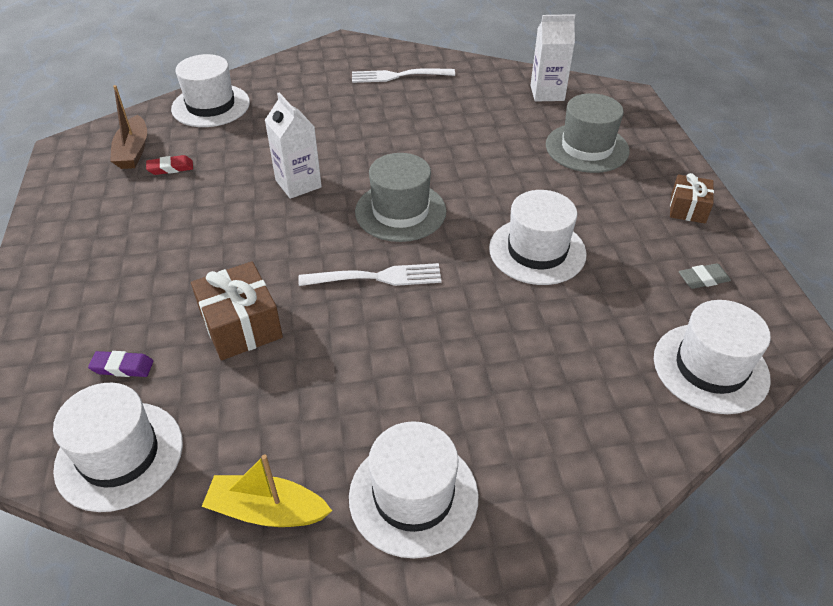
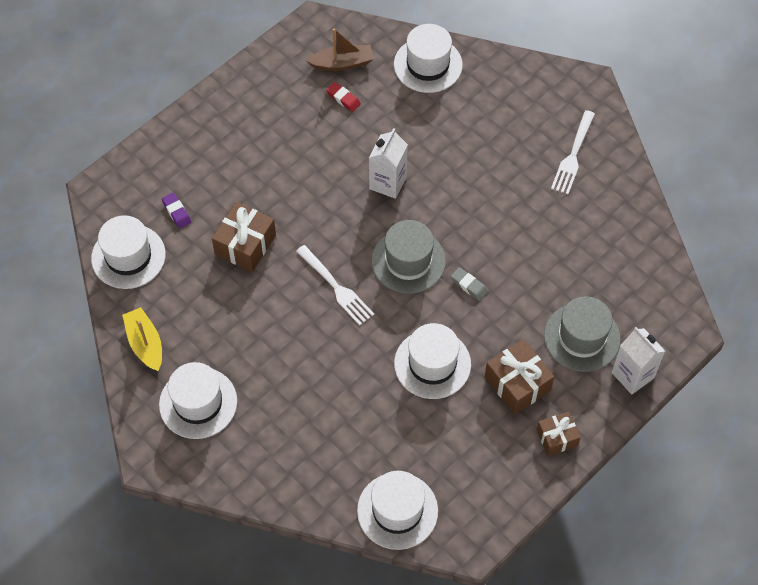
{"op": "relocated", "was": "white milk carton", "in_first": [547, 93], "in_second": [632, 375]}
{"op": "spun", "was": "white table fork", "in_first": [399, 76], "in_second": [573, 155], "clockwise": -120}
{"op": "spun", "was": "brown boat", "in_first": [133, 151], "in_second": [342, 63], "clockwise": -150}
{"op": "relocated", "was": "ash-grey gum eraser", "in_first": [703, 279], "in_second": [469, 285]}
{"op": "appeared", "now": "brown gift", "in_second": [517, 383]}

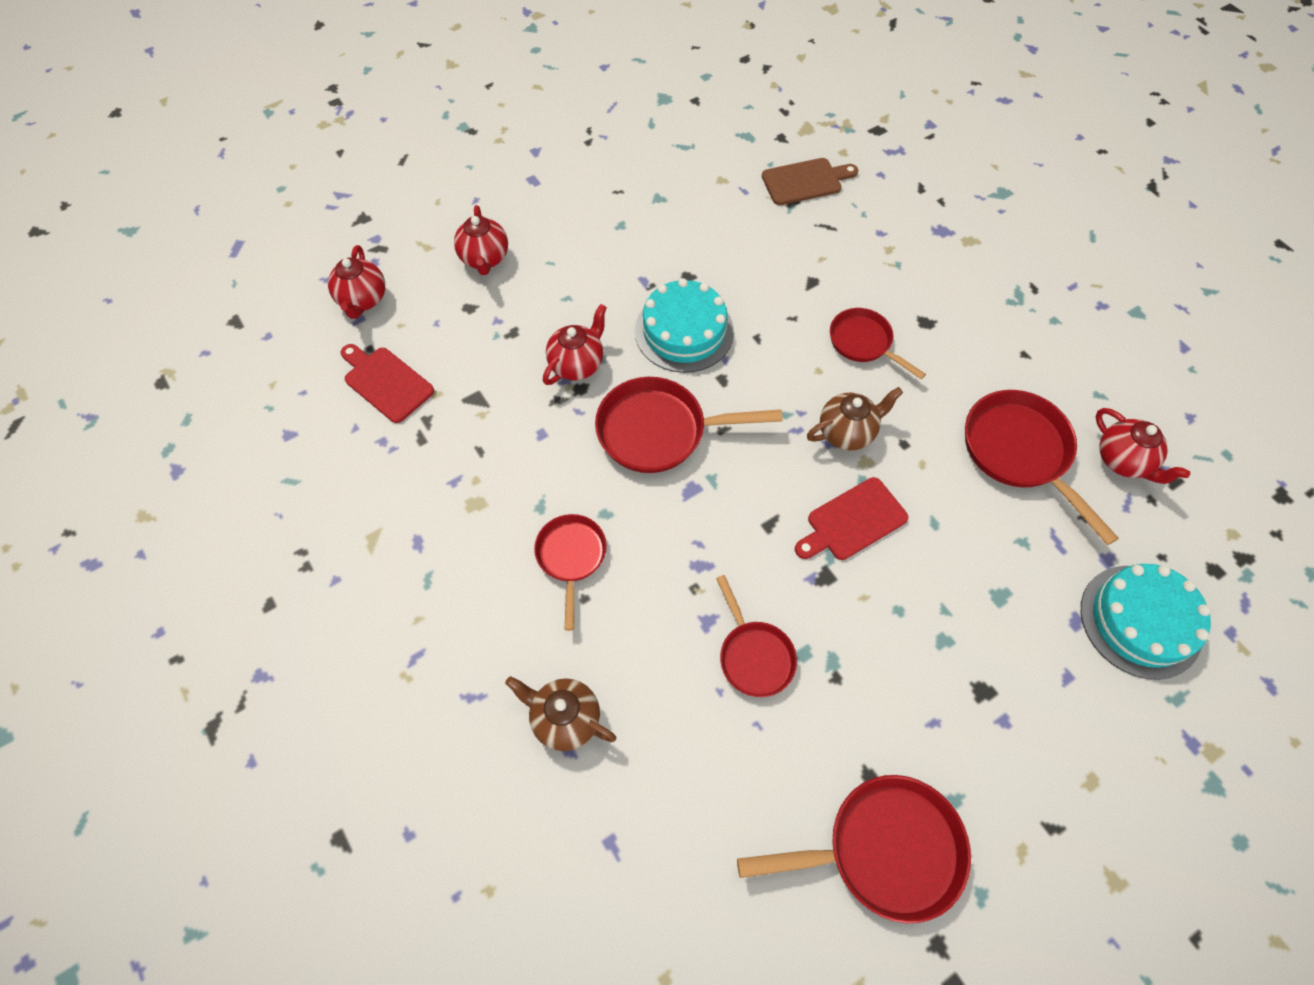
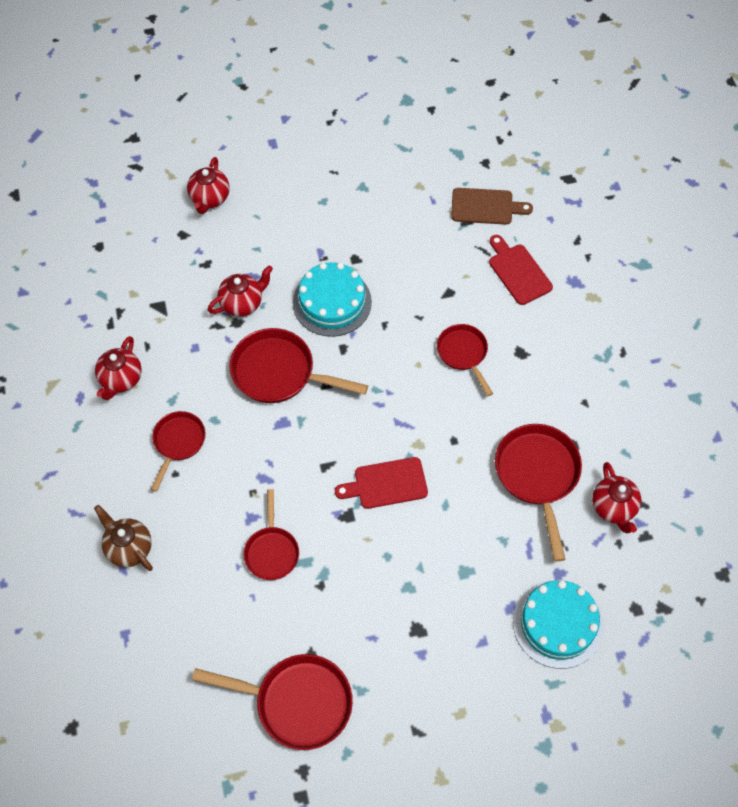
{"op": "relocated", "was": "red teapot", "in_first": [363, 300], "in_second": [121, 379]}
{"op": "relocated", "was": "red bread board", "in_first": [386, 382], "in_second": [518, 272]}
{"op": "missing", "was": "brown teapot", "in_first": [847, 432]}

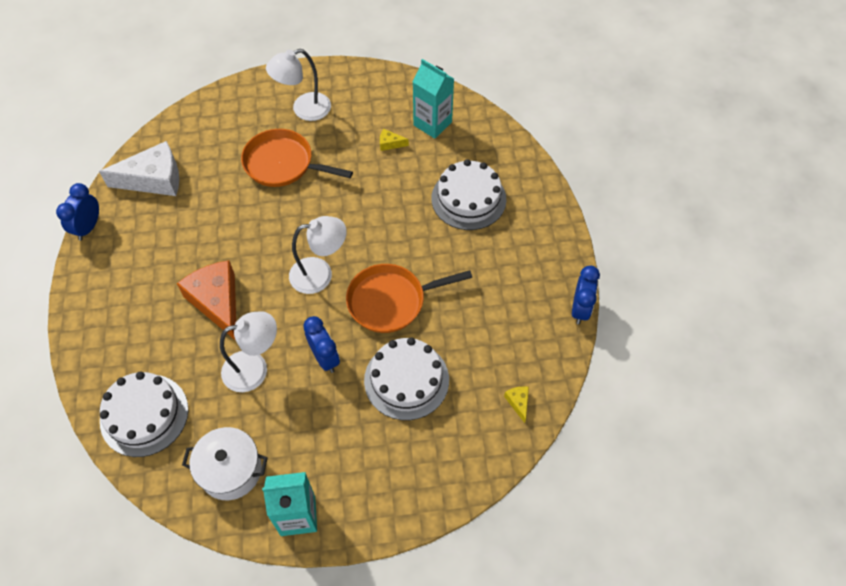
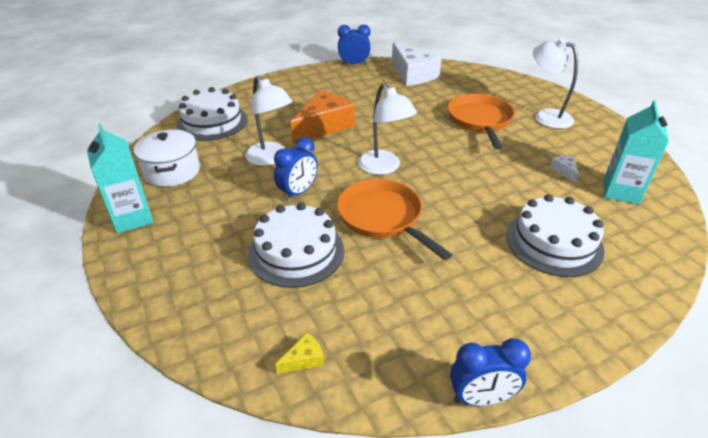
{"op": "colour", "was": "golden cheese wedge", "now": "white cheese wedge", "in_first": [390, 143], "in_second": [564, 171]}

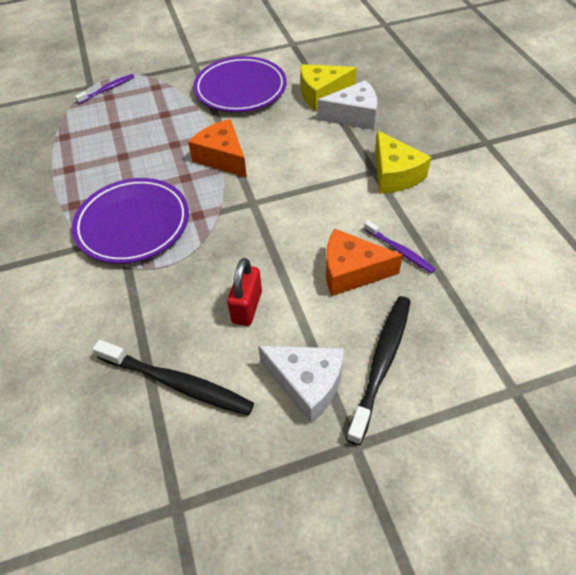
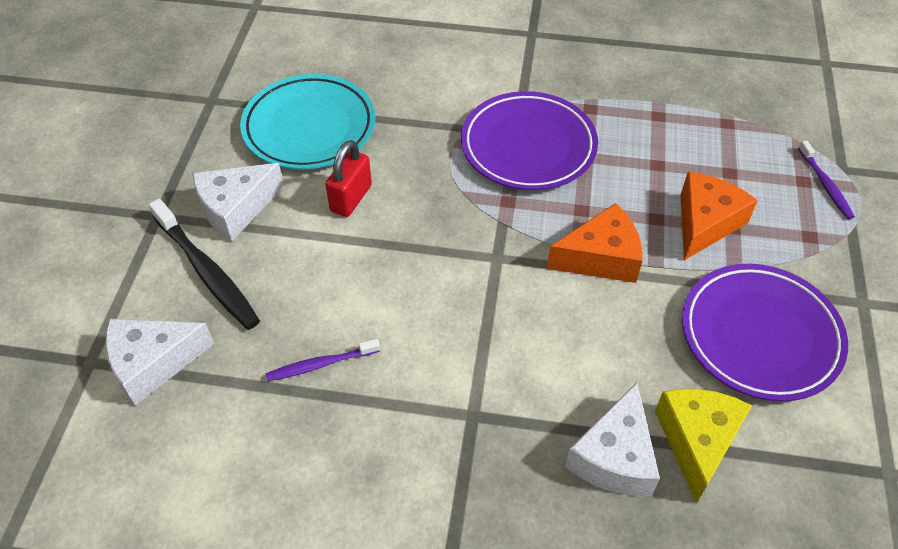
{"op": "missing", "was": "golden cheese wedge", "in_first": [394, 174]}
{"op": "relocated", "was": "orange-coloured cheese wedge", "in_first": [351, 271], "in_second": [705, 223]}
{"op": "spun", "was": "red small lock", "in_first": [247, 307], "in_second": [351, 198], "clockwise": 75}
{"op": "exchanged", "was": "ebony tooth brush", "now": "turquoise flat dish", "in_first": [177, 383], "in_second": [309, 127]}
{"op": "appeared", "now": "white cheese wedge", "in_second": [153, 363]}

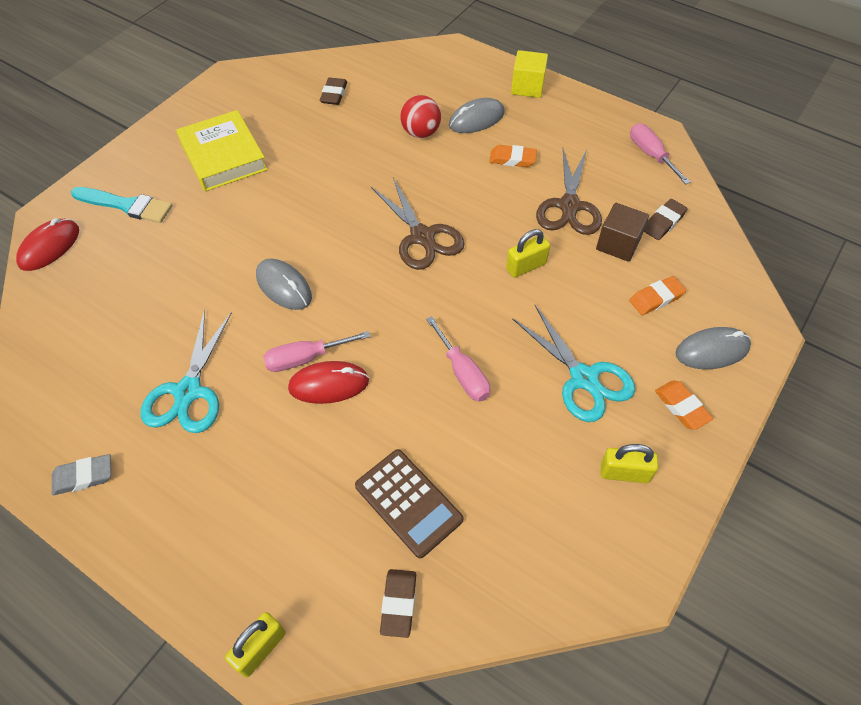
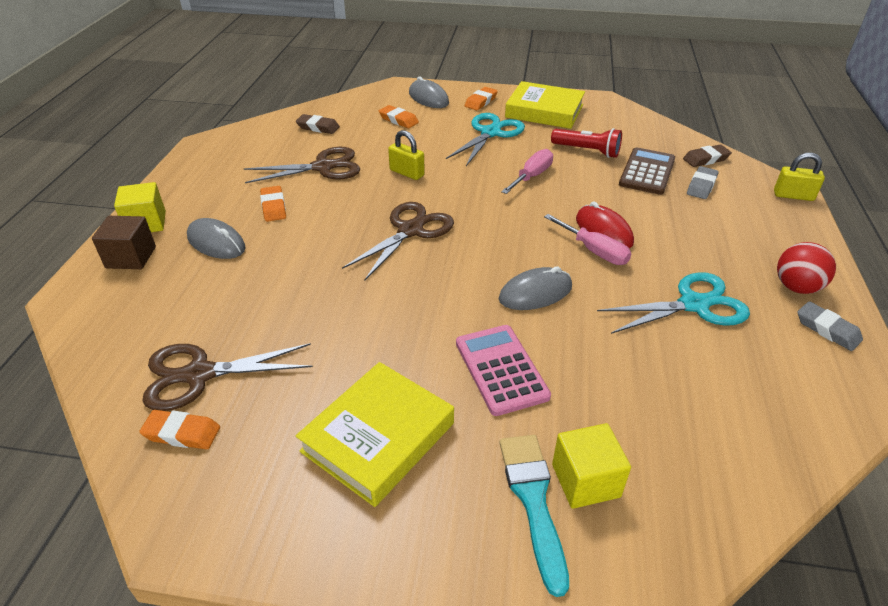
{"op": "exchanged", "was": "brown gum eraser", "now": "brown pair of scissors", "in_first": [334, 94], "in_second": [199, 374]}
{"op": "relocated", "was": "red play ball", "in_first": [421, 133], "in_second": [796, 287]}
{"op": "missing", "was": "rose-pink hand screwdriver", "in_first": [651, 155]}
{"op": "relocated", "was": "brown solid cube", "in_first": [618, 244], "in_second": [131, 257]}
{"op": "missing", "was": "red PC mouse", "in_first": [49, 247]}
{"op": "spun", "was": "ash-grey PC mouse", "in_first": [284, 286], "in_second": [535, 293], "clockwise": 45}
{"op": "exchanged", "was": "golden small lock", "now": "golden hardcover", "in_first": [624, 473], "in_second": [544, 111]}
{"op": "appeared", "now": "red torch", "in_second": [587, 151]}
{"op": "appeared", "now": "ash-grey gum eraser", "in_second": [701, 186]}
{"op": "appeared", "now": "rose-pink pocket calculator", "in_second": [501, 369]}
{"op": "appeared", "now": "orange-coloured gum eraser", "in_second": [182, 433]}
{"op": "appeared", "now": "golden solid cube", "in_second": [585, 480]}

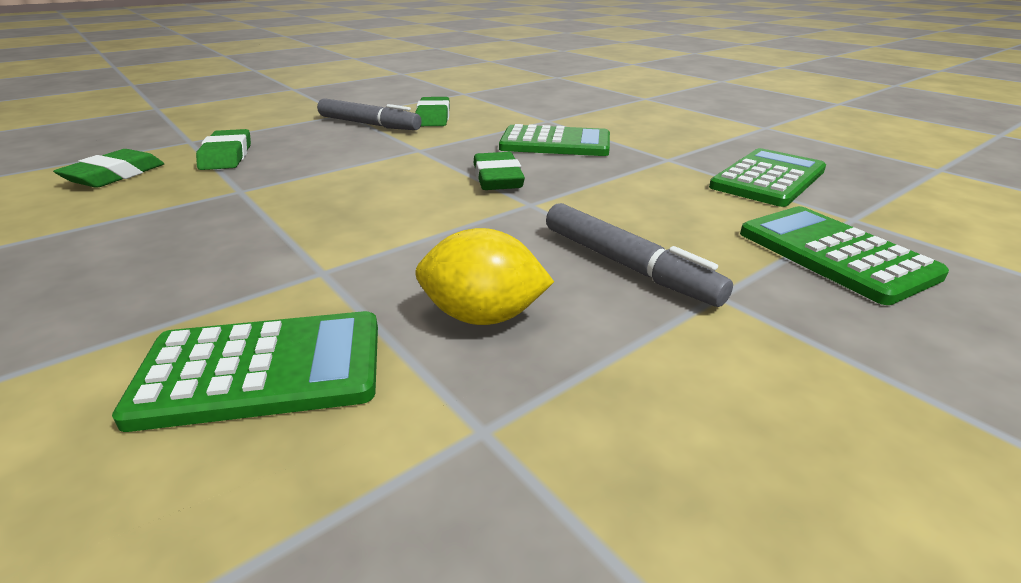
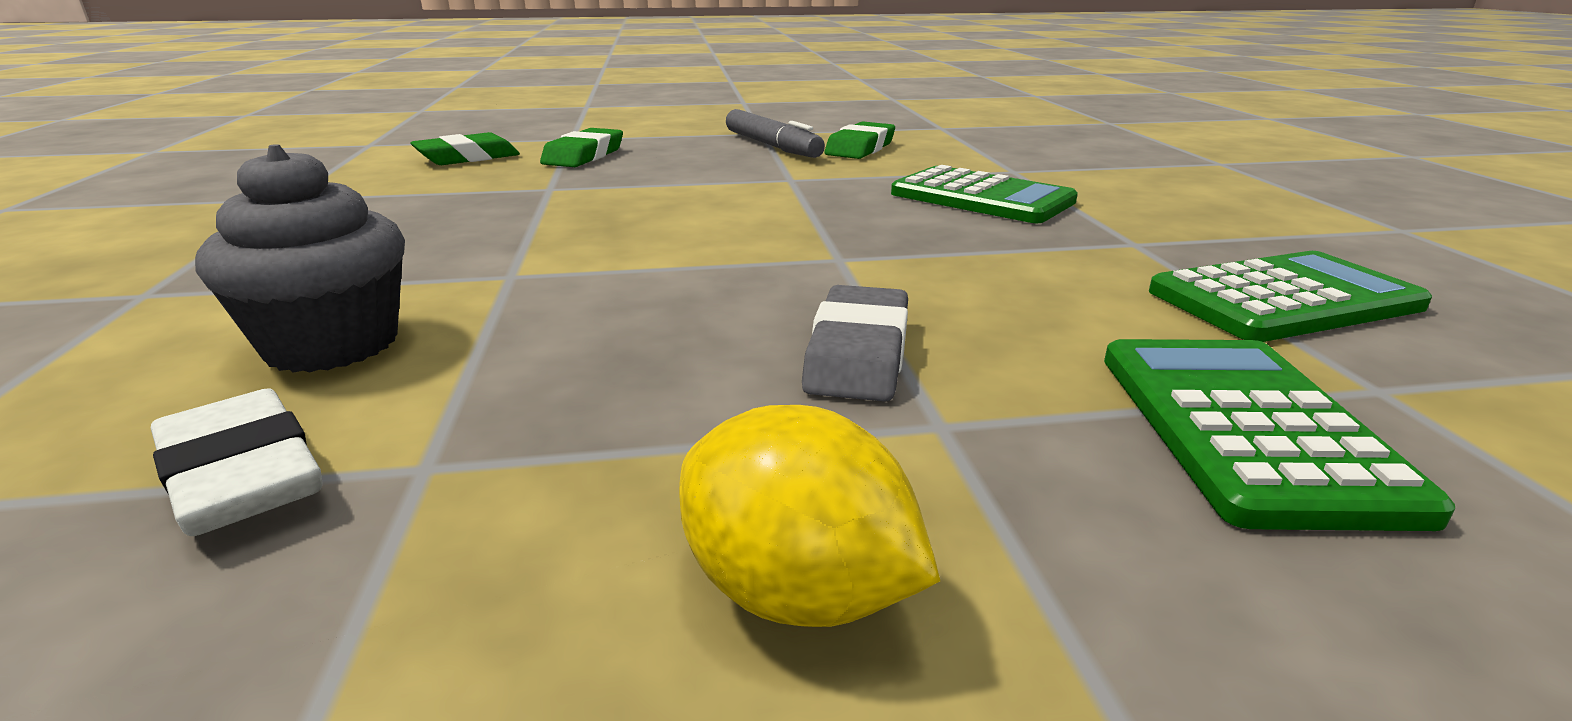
{"op": "missing", "was": "green gum eraser", "in_first": [497, 178]}
{"op": "exchanged", "was": "ash-grey marker pen", "now": "ash-grey gum eraser", "in_first": [627, 265], "in_second": [858, 354]}
{"op": "relocated", "was": "golden citrus fruit", "in_first": [483, 316], "in_second": [797, 592]}
{"op": "exchanged", "was": "green pocket calculator", "now": "ash-grey muffin", "in_first": [262, 370], "in_second": [332, 344]}
{"op": "appeared", "now": "white gum eraser", "in_second": [241, 475]}

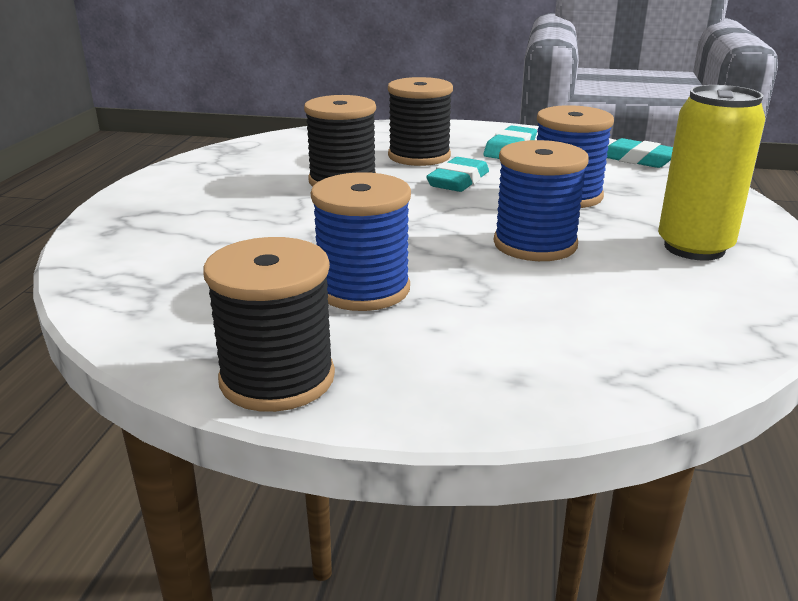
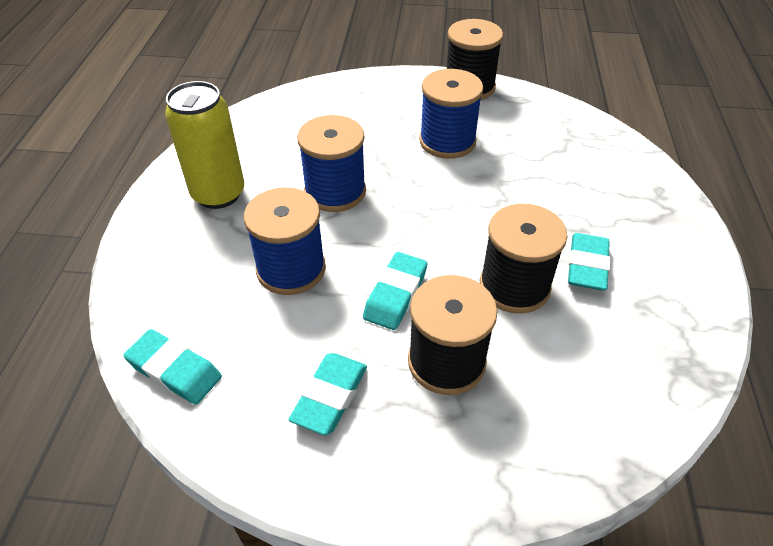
{"op": "appeared", "now": "turquoise gum eraser", "in_second": [587, 266]}

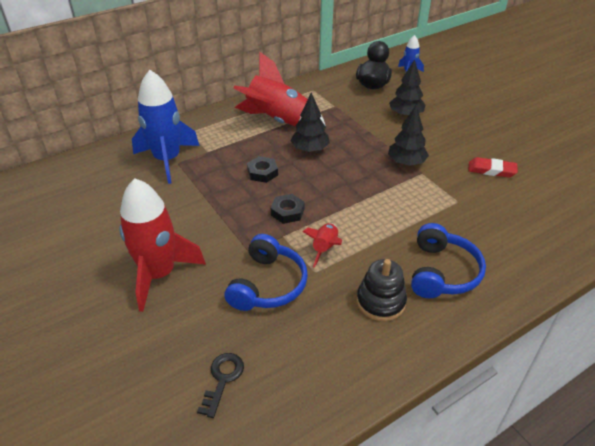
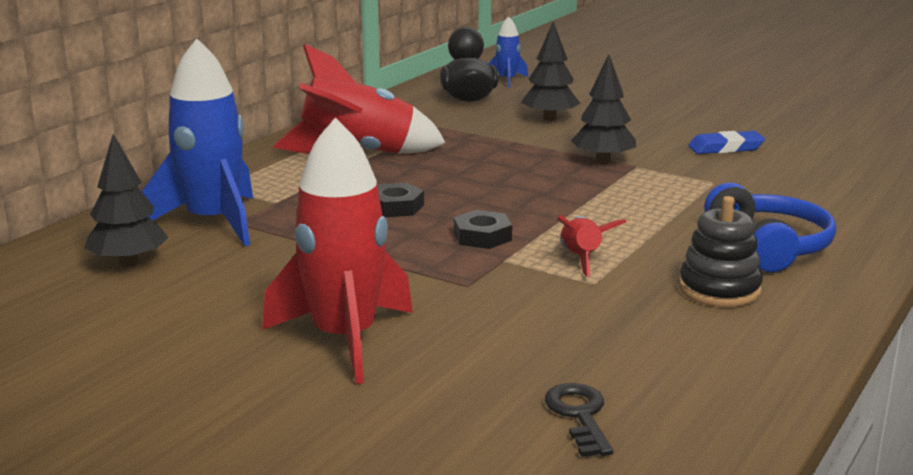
{"op": "relocated", "was": "ebony fir tree", "in_first": [310, 149], "in_second": [129, 262]}
{"op": "colour", "was": "red gum eraser", "now": "blue gum eraser", "in_first": [491, 170], "in_second": [725, 148]}
{"op": "missing", "was": "blue headset", "in_first": [268, 284]}

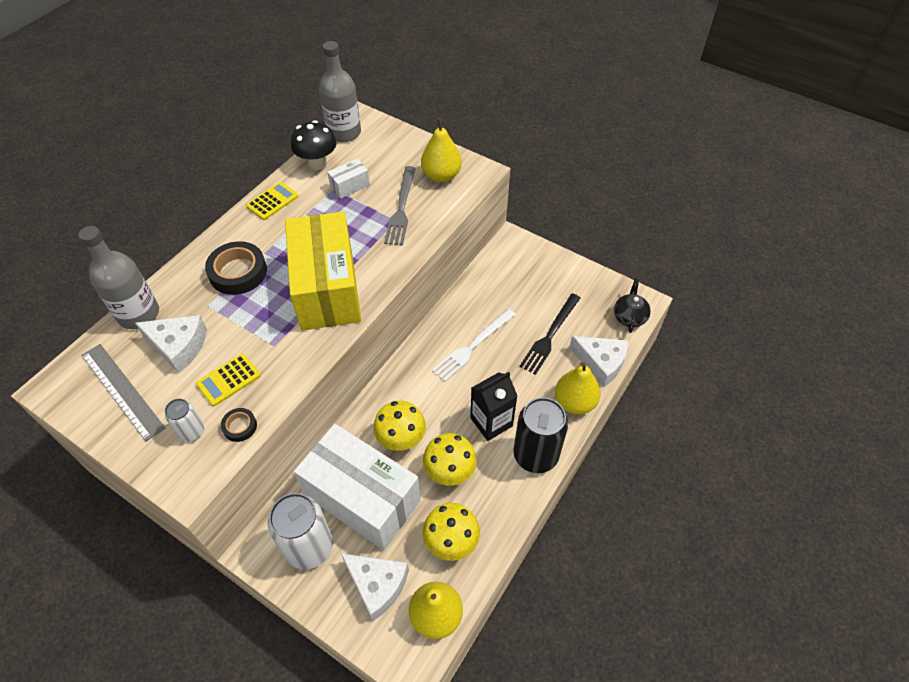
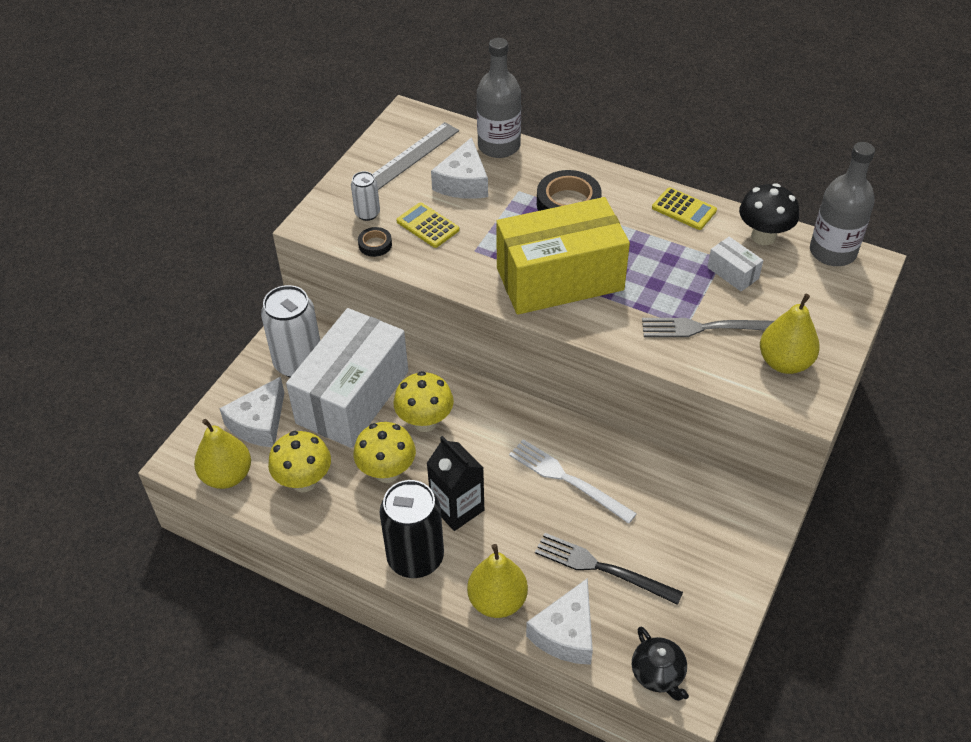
{"op": "spun", "was": "ebony teapot", "in_first": [629, 317], "in_second": [658, 674], "clockwise": 60}

